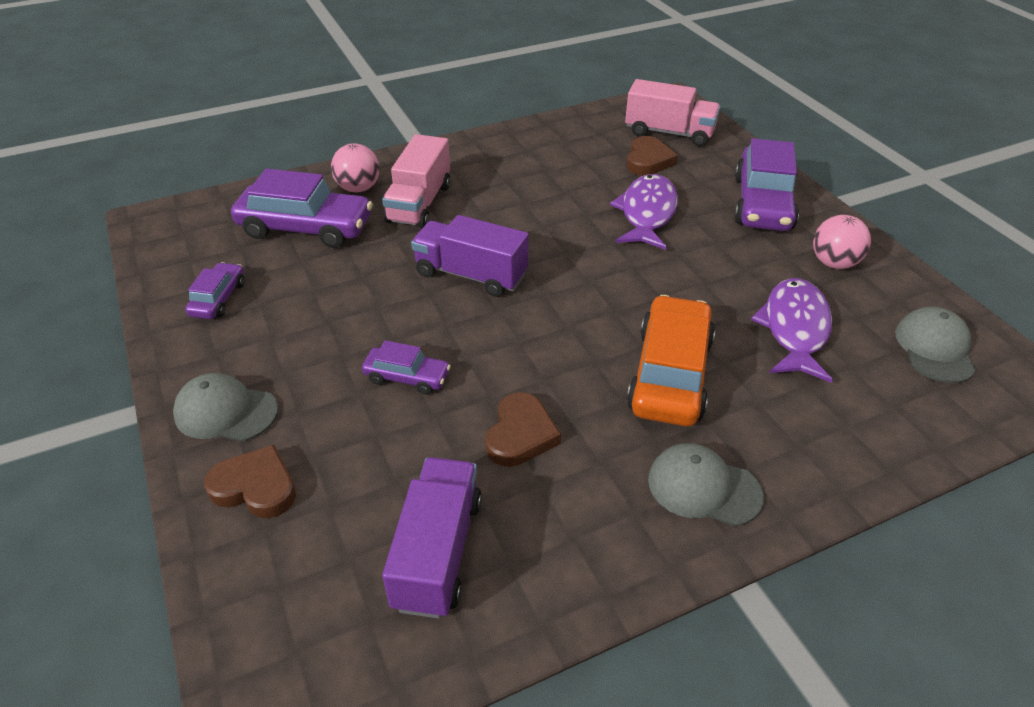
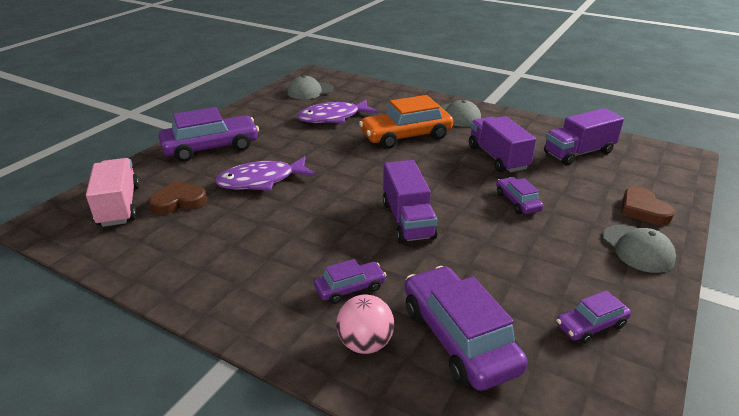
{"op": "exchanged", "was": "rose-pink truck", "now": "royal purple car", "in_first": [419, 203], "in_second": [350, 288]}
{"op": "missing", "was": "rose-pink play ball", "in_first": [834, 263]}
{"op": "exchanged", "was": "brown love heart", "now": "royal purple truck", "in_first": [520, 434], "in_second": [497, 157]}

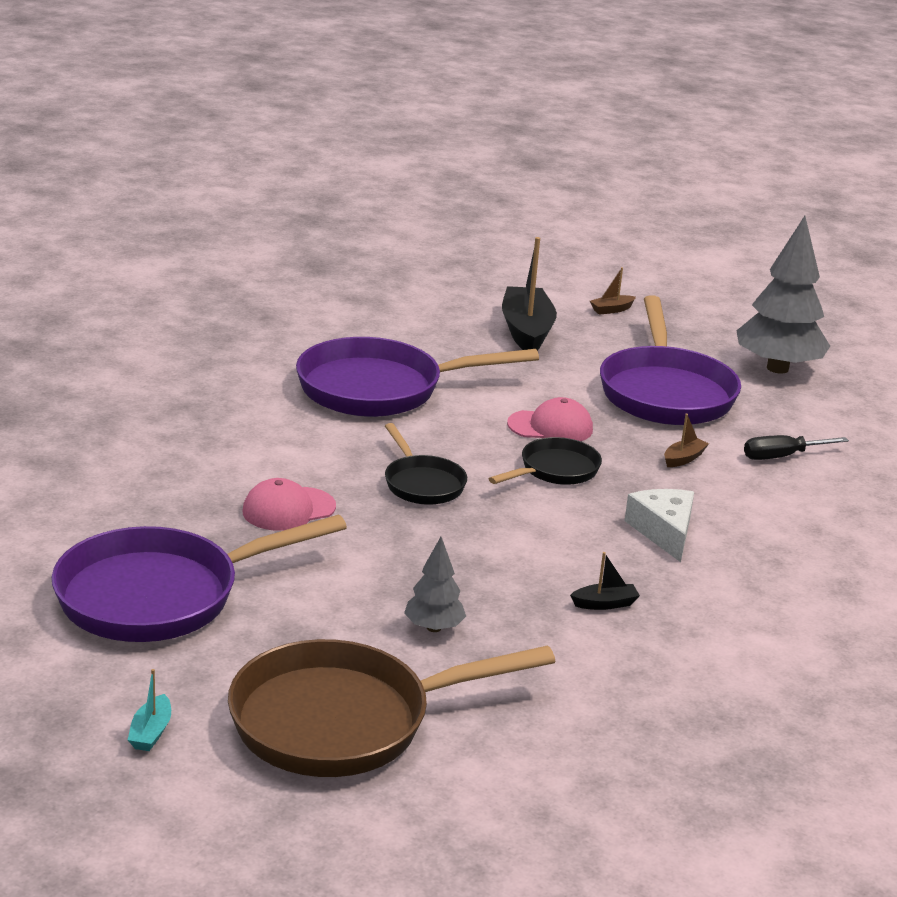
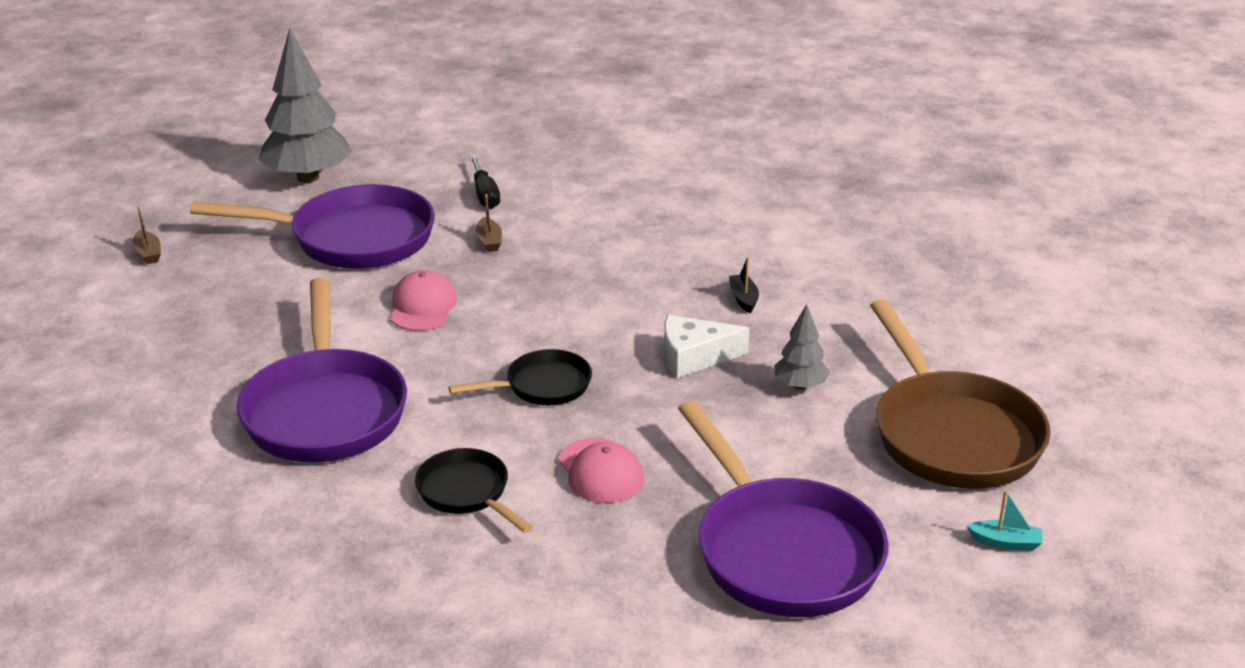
{"op": "missing", "was": "ebony boat", "in_first": [526, 331]}
{"op": "spun", "was": "brown boat", "in_first": [683, 459], "in_second": [489, 241], "clockwise": -150}
{"op": "relocated", "was": "ebony pan", "in_first": [555, 470], "in_second": [467, 493]}
{"op": "relocated", "was": "white cheese wedge", "in_first": [664, 532], "in_second": [694, 357]}

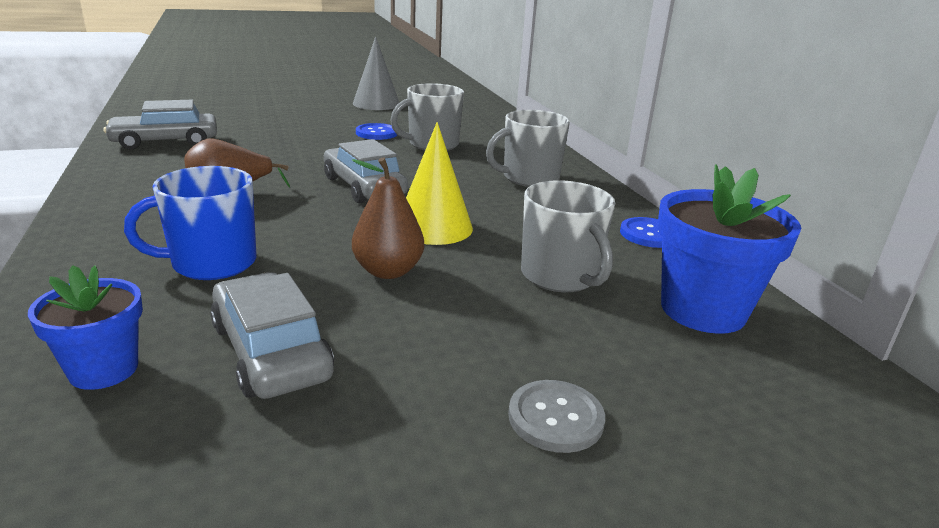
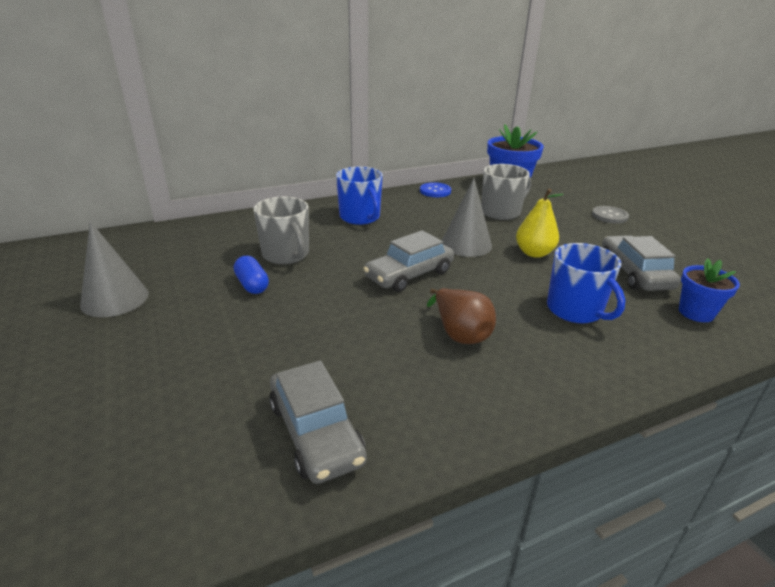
{"op": "colour", "was": "ash-grey coffee mug", "now": "blue coffee mug", "in_first": [529, 178], "in_second": [360, 217]}
{"op": "colour", "was": "golden cone", "now": "ash-grey cone", "in_first": [433, 227], "in_second": [466, 244]}
{"op": "exchanged", "was": "blue sewing button", "now": "blue pill shape", "in_first": [376, 133], "in_second": [252, 285]}
{"op": "colour", "was": "brown pear fruit", "now": "golden pear fruit", "in_first": [388, 271], "in_second": [534, 253]}
{"op": "spun", "was": "ash-grey car", "in_first": [271, 351], "in_second": [634, 273], "clockwise": 120}

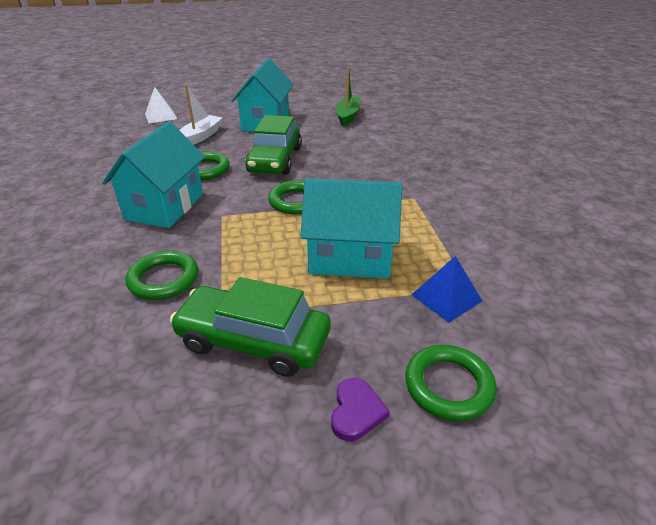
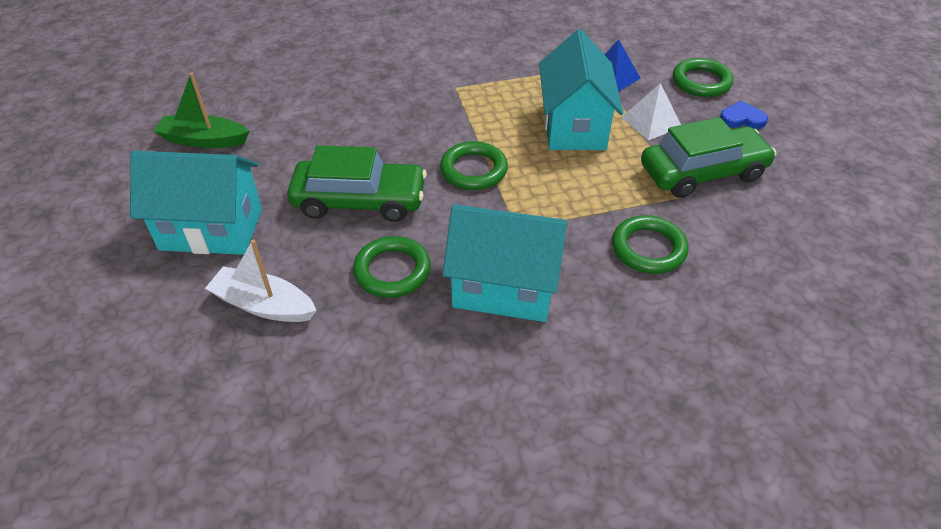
{"op": "relocated", "was": "white pyramid", "in_first": [161, 116], "in_second": [651, 122]}
{"op": "spun", "was": "green car", "in_first": [253, 340], "in_second": [702, 172], "clockwise": -120}
{"op": "colour", "was": "royal purple love heart", "now": "blue love heart", "in_first": [356, 411], "in_second": [742, 118]}

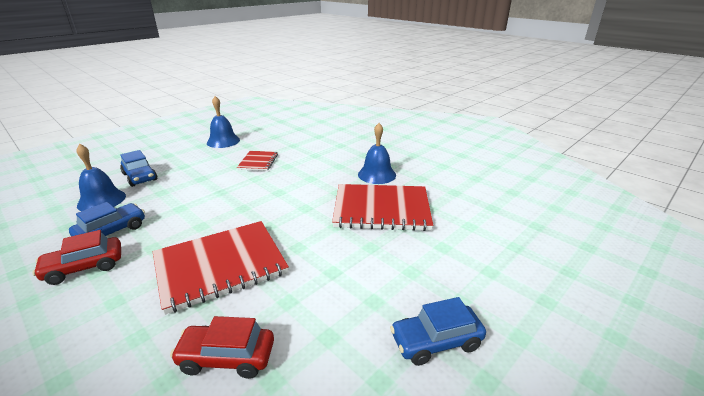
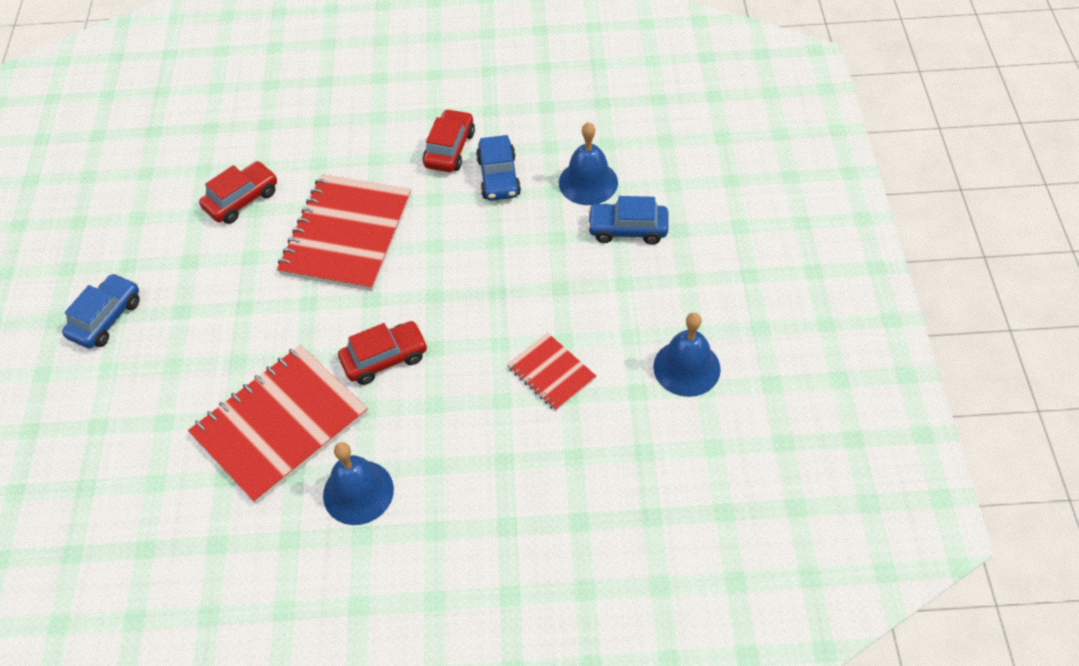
{"op": "appeared", "now": "red car", "in_second": [385, 358]}

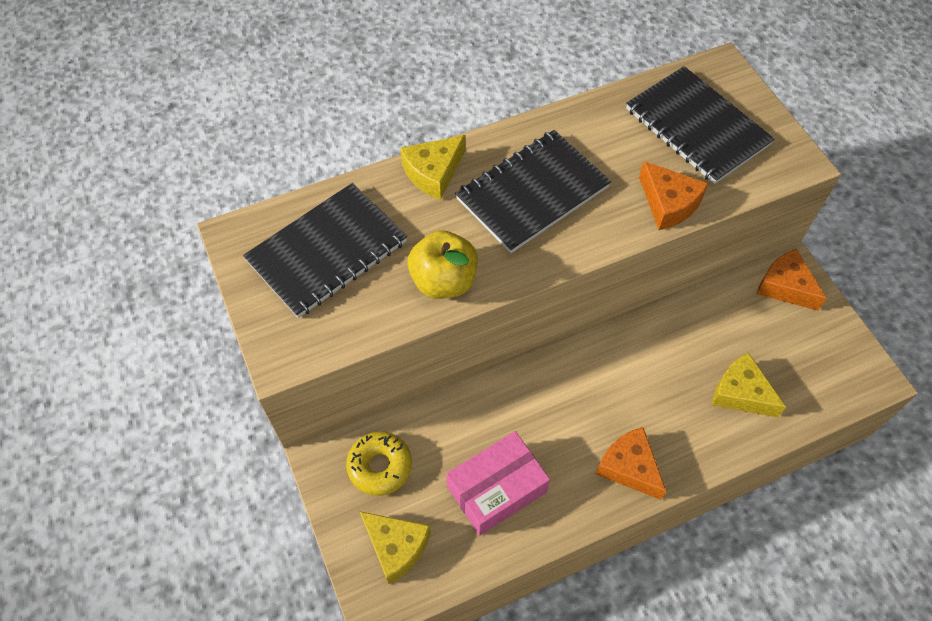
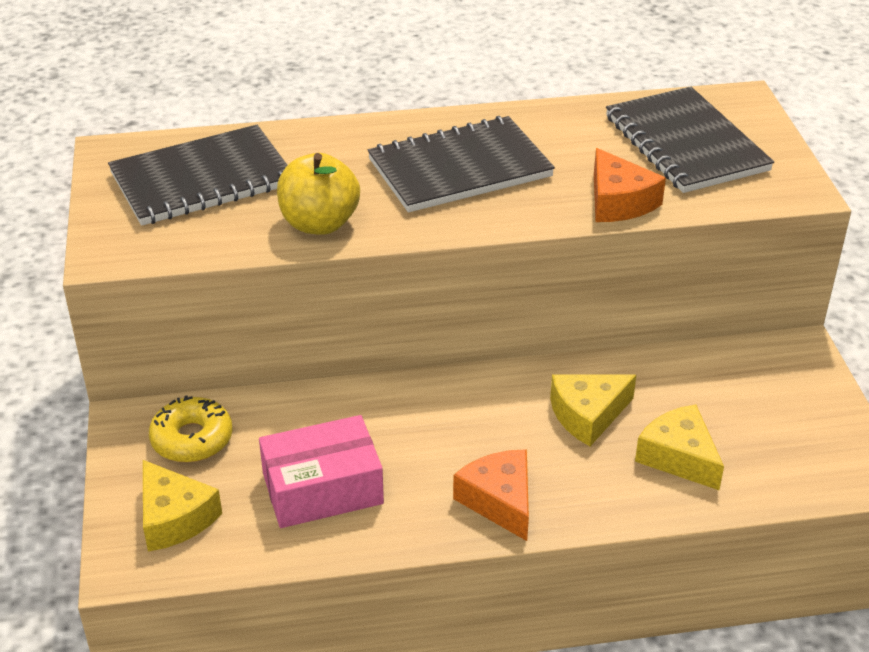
{"op": "relocated", "was": "golden cheese wedge", "in_first": [433, 173], "in_second": [588, 415]}
{"op": "missing", "was": "orange-coloured cheese wedge", "in_first": [785, 286]}

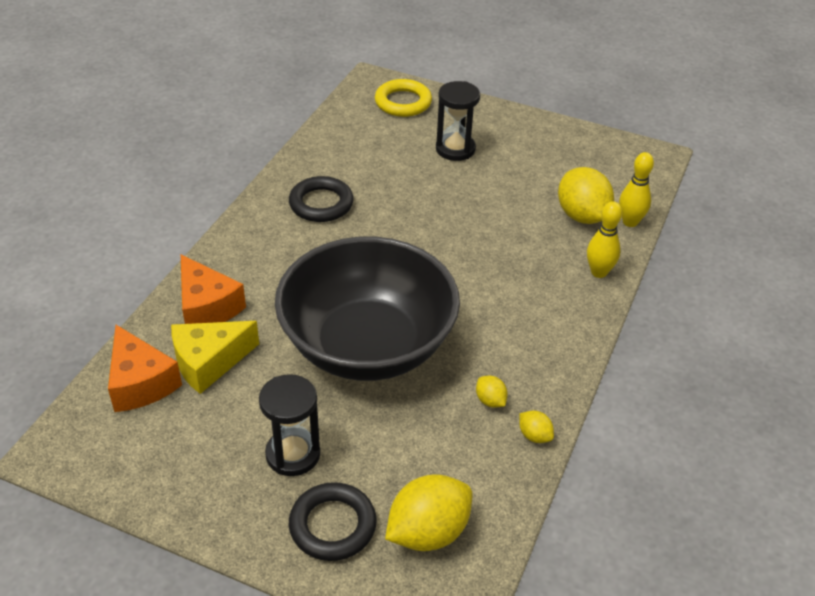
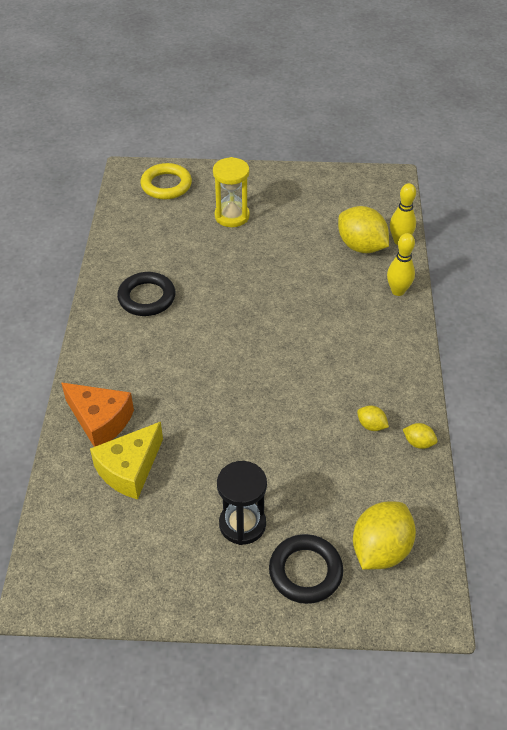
{"op": "colour", "was": "ebony sandglass", "now": "golden sandglass", "in_first": [455, 149], "in_second": [232, 216]}
{"op": "missing", "was": "ebony serving bowl", "in_first": [367, 346]}
{"op": "missing", "was": "orange-coloured cheese wedge", "in_first": [140, 383]}

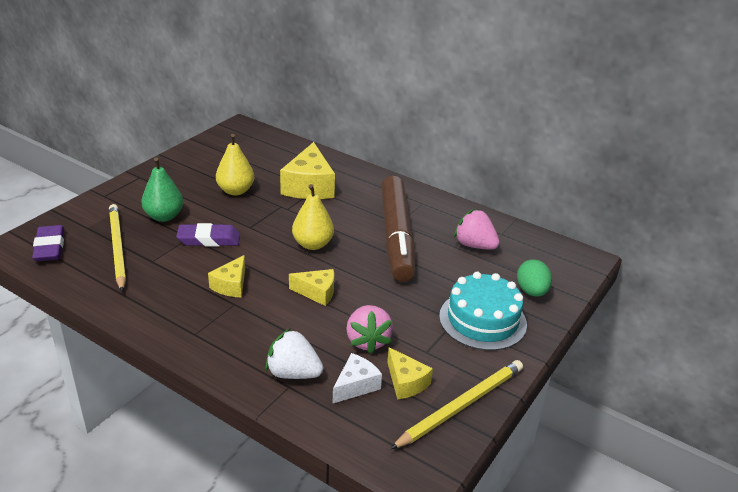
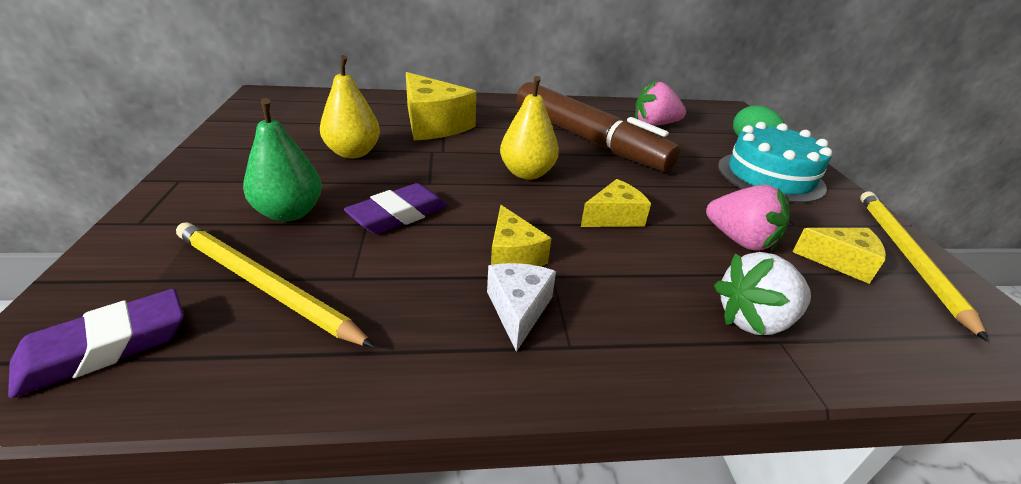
{"op": "spun", "was": "royal purple gum eraser", "in_first": [50, 247], "in_second": [106, 347], "clockwise": -75}
{"op": "relocated", "was": "white cheese wedge", "in_first": [356, 385], "in_second": [518, 310]}

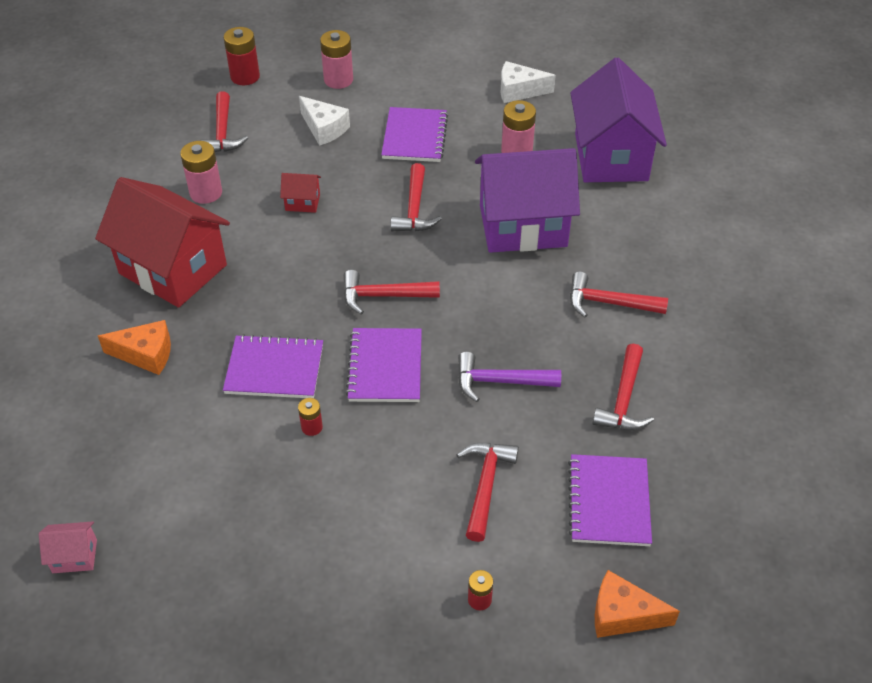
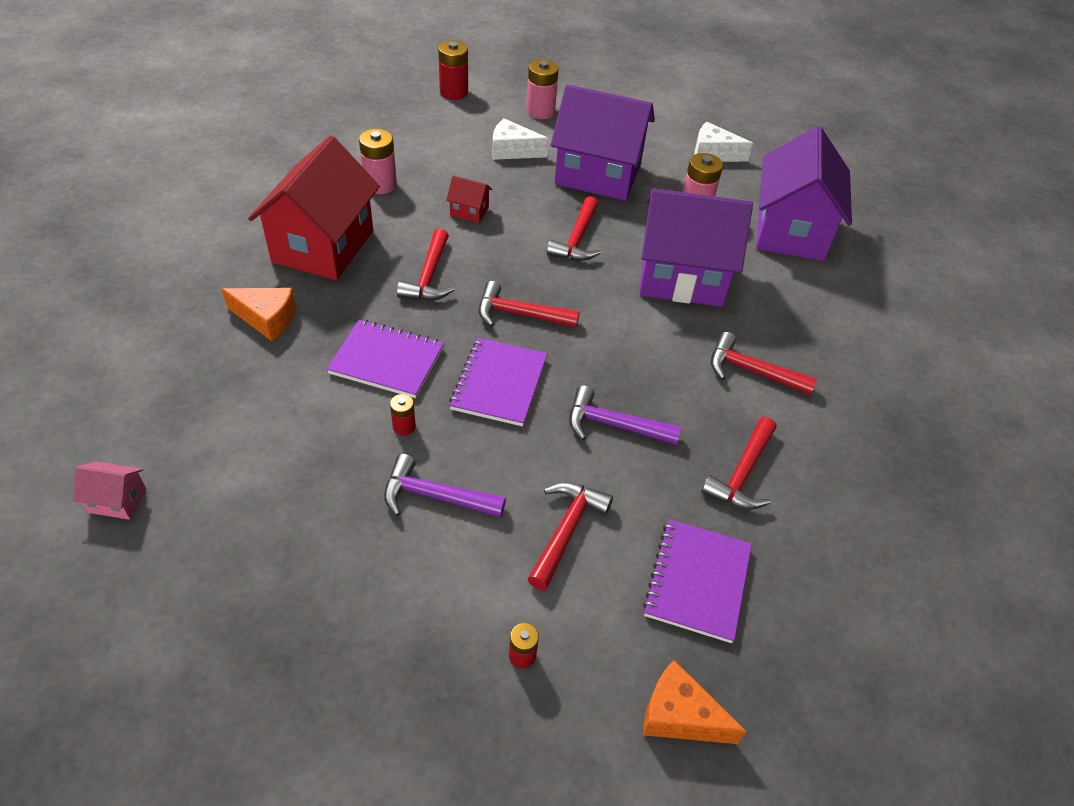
{"op": "relocated", "was": "red claw hammer", "in_first": [223, 133], "in_second": [429, 277]}
{"op": "spun", "was": "white cheese wedge", "in_first": [324, 129], "in_second": [512, 151], "clockwise": 135}
{"op": "exchanged", "was": "royal purple exercise book", "now": "royal purple toy house", "in_first": [415, 137], "in_second": [598, 174]}
{"op": "spun", "was": "red toy house", "in_first": [173, 269], "in_second": [323, 246], "clockwise": 60}
{"op": "appeared", "now": "royal purple claw hammer", "in_second": [435, 496]}

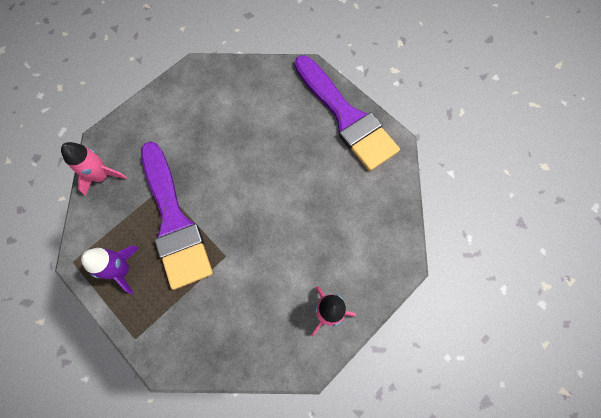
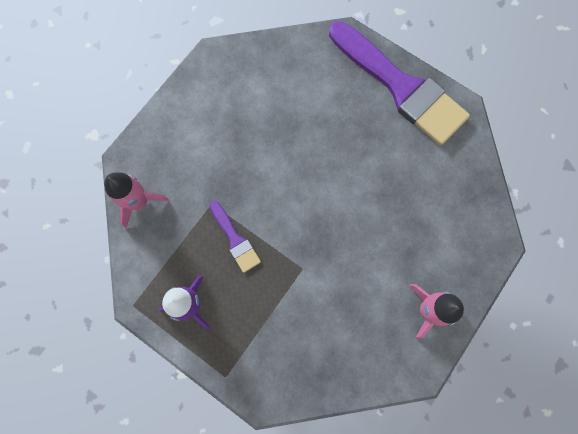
{"op": "size", "was": "royal purple brush", "in_first": [174, 221], "in_second": [235, 239], "ratio": 0.44}

